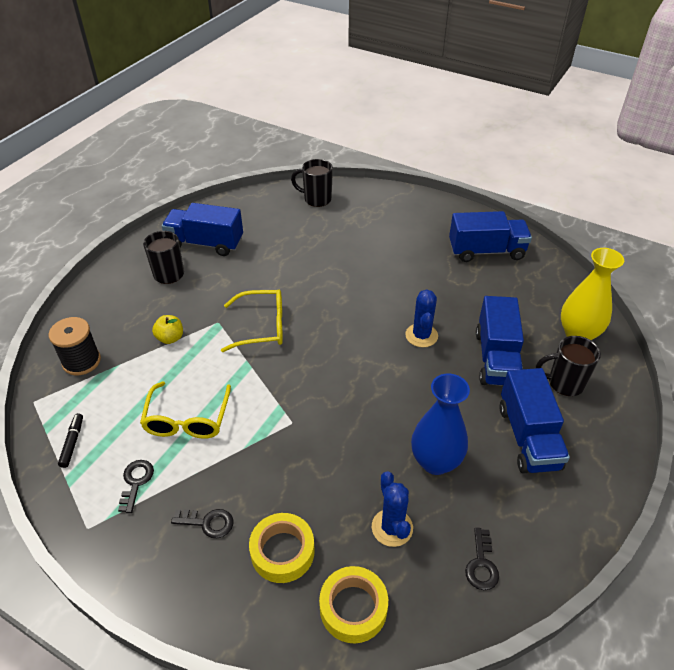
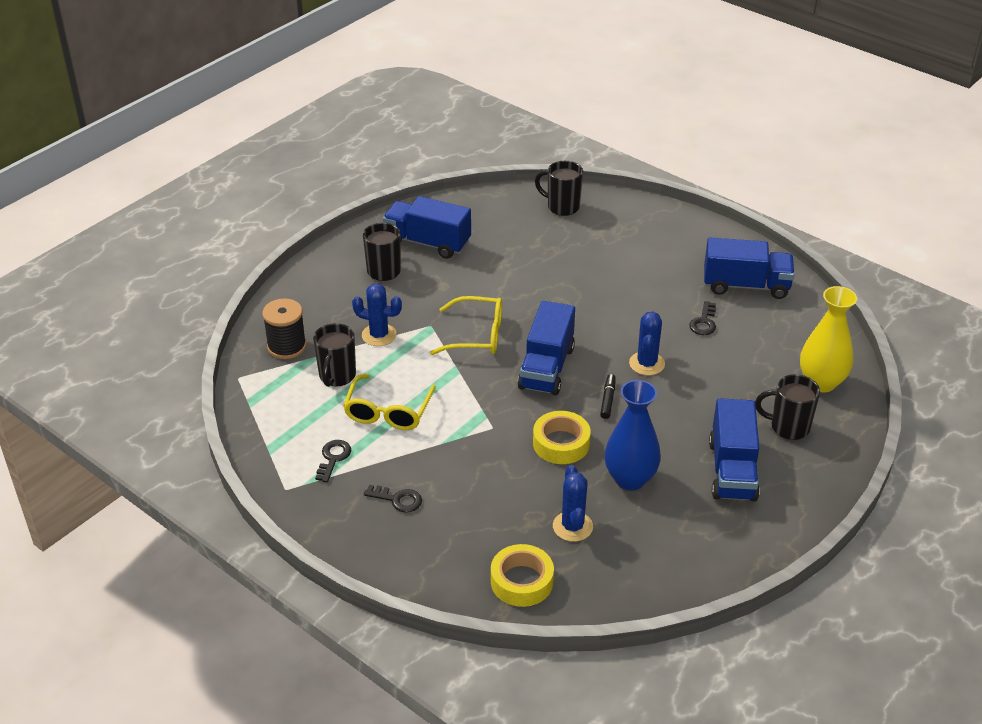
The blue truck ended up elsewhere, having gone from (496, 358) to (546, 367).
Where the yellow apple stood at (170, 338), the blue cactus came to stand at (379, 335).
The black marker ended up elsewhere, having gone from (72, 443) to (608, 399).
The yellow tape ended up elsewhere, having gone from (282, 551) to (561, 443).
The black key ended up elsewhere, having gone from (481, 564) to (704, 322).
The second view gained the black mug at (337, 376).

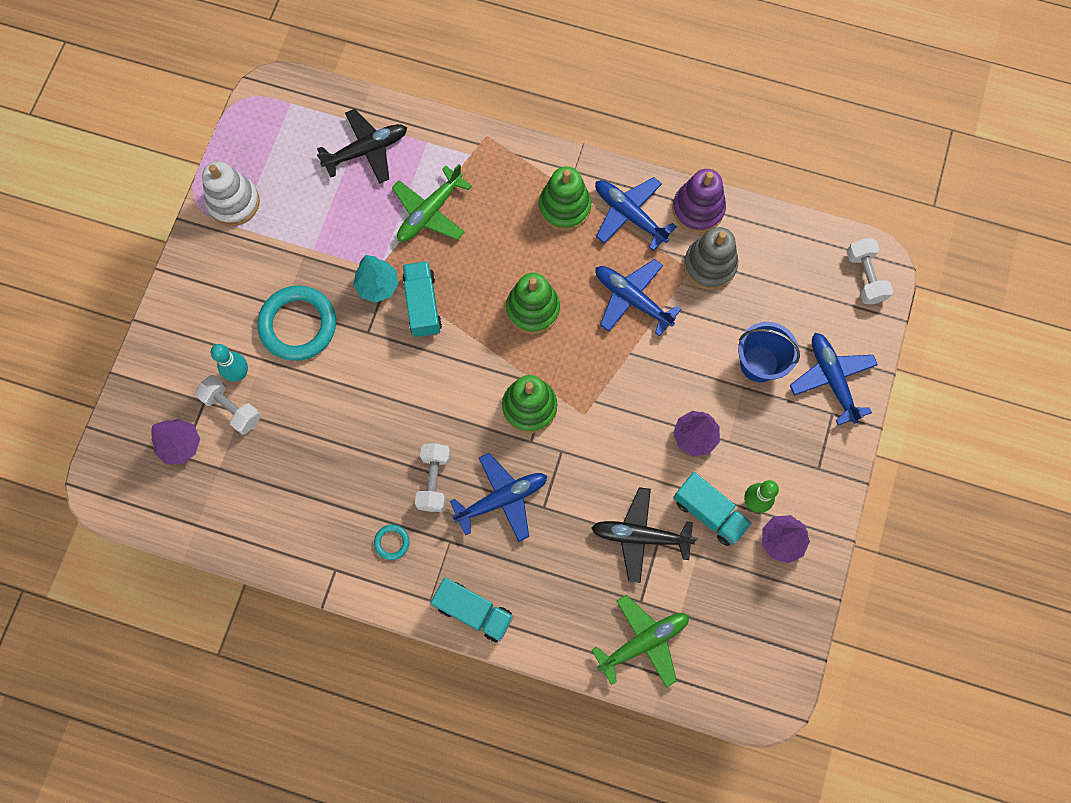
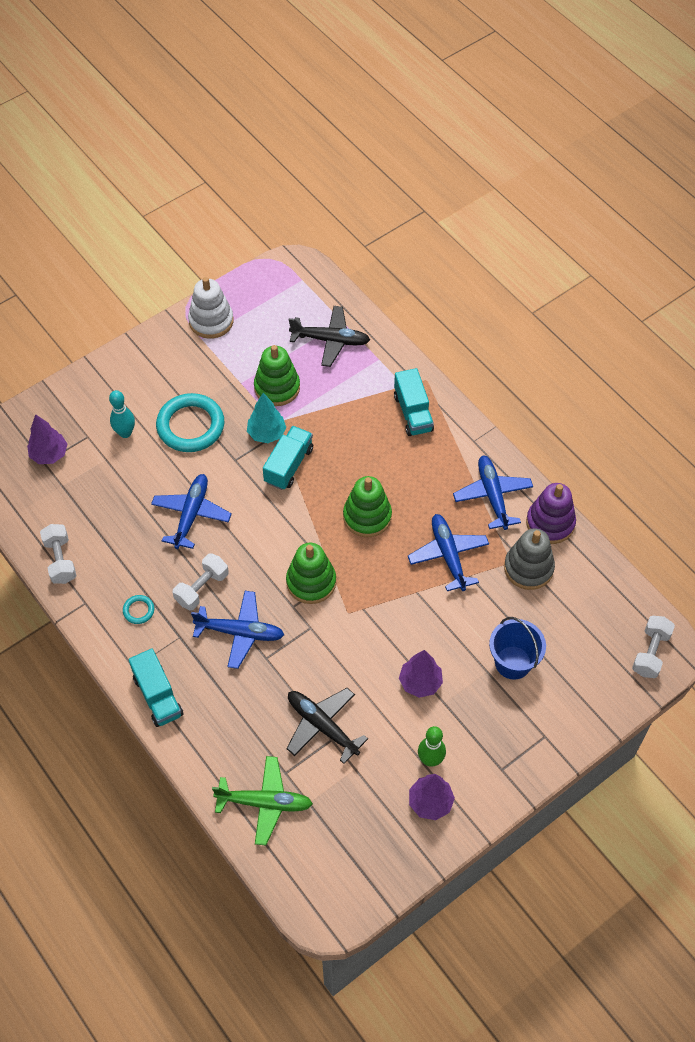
The second view lost the green plane at (430, 212).
The green stacking toy ended up elsewhere, having gone from (564, 207) to (277, 387).
The blue plane ended up elsewhere, having gone from (831, 379) to (191, 514).
The white dumbbell ended up elsewhere, having gone from (232, 408) to (60, 560).
The turquoise truck ended up elsewhere, having gone from (709, 513) to (413, 413).

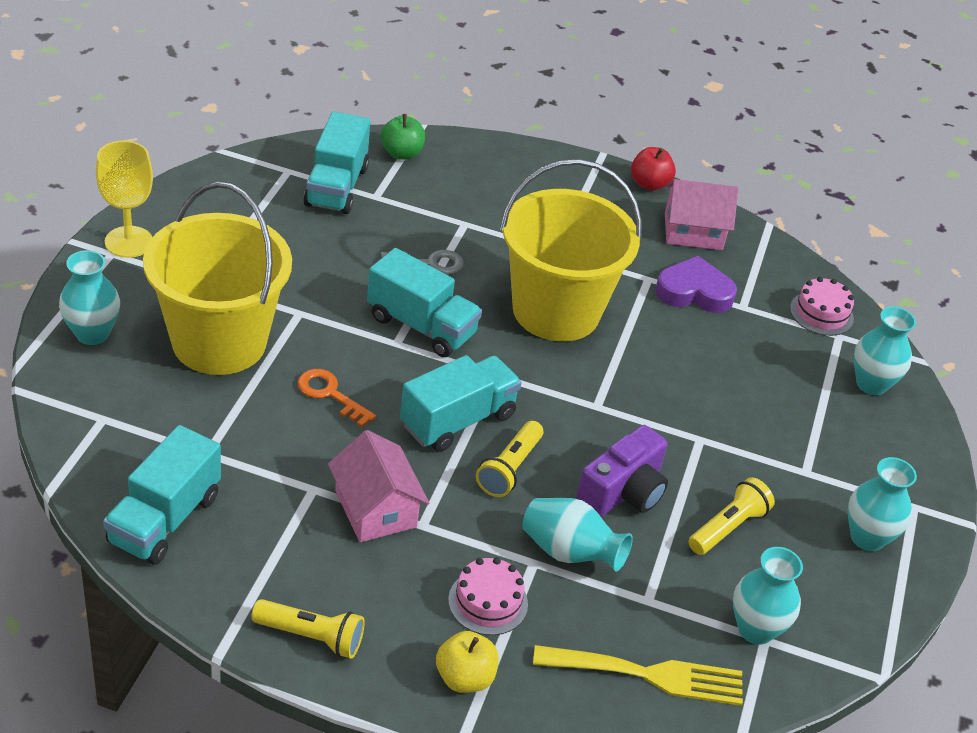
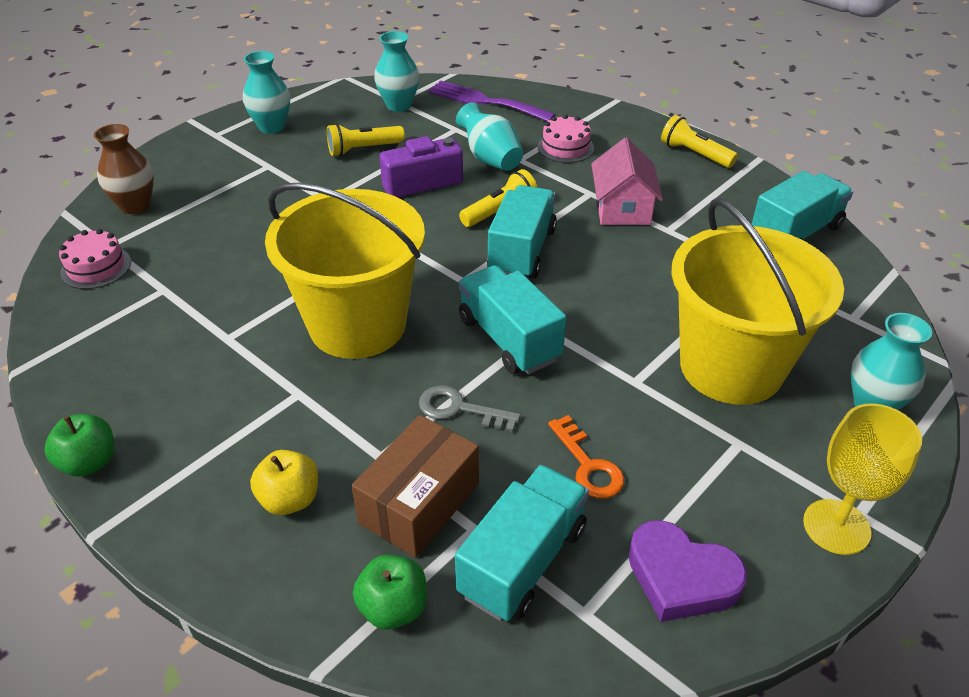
What was the red apple at (649, 184) turned into the green apple at (89, 462).
The second view lost the pink house at (693, 231).
The purple heart ended up elsewhere, having gone from (694, 292) to (681, 577).
What was the turquoise vase at (871, 384) turned into the brown vase at (135, 206).
The turquoise truck at (458, 420) ended up facing another way, 120 degrees clockwise from before.
The orange key ended up elsewhere, having gone from (330, 395) to (588, 465).
The yellow apple ended up elsewhere, having gone from (464, 678) to (290, 499).
What was the yellow fork at (648, 675) turned into the purple fork at (485, 101).
The second view gained the brown box at (419, 503).

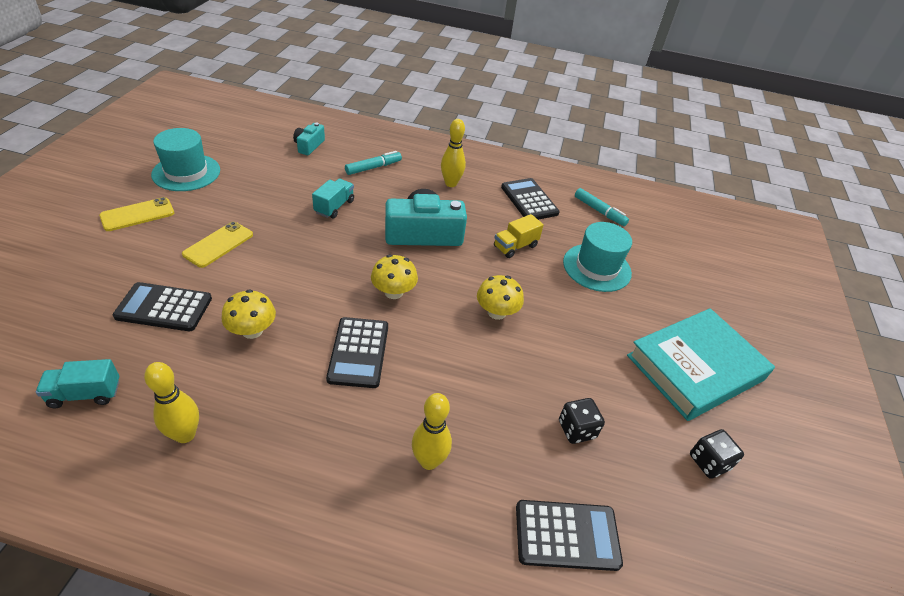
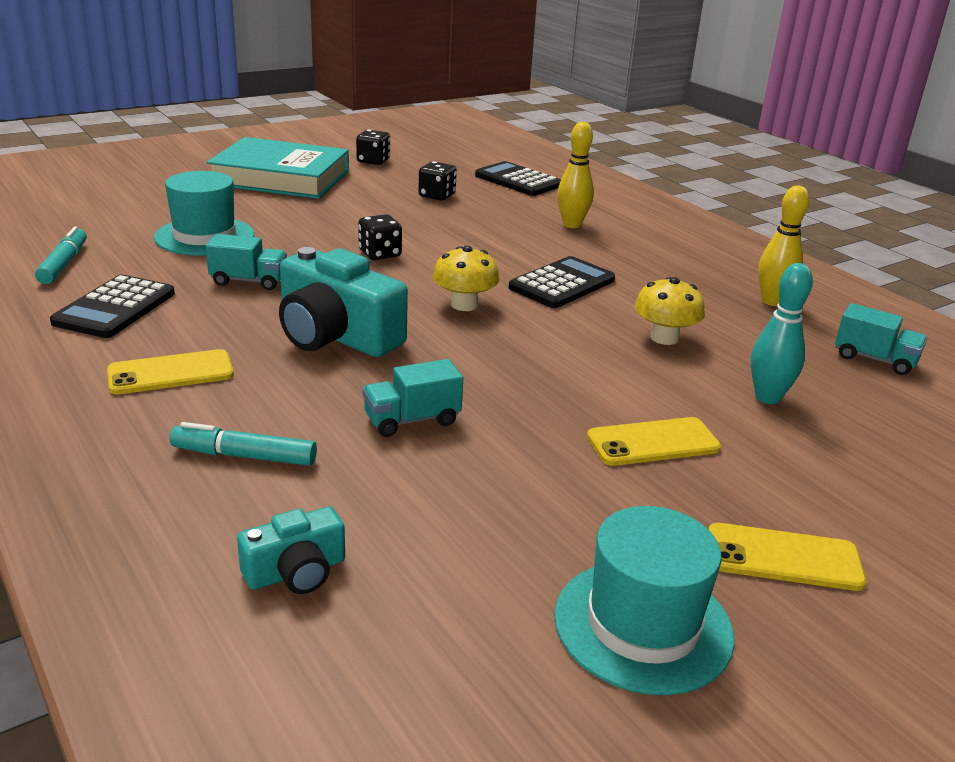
Where the yellow bowling pin stood at (451, 183), the yellow phone came to stand at (171, 373).
What was the yellow truck at (515, 246) turned into the turquoise truck at (249, 281).
Where the yellow mushroom stood at (496, 312), the black dice came to stand at (380, 254).
Where the black calculator stood at (164, 307), the turquoise bowling pin came to stand at (767, 397).

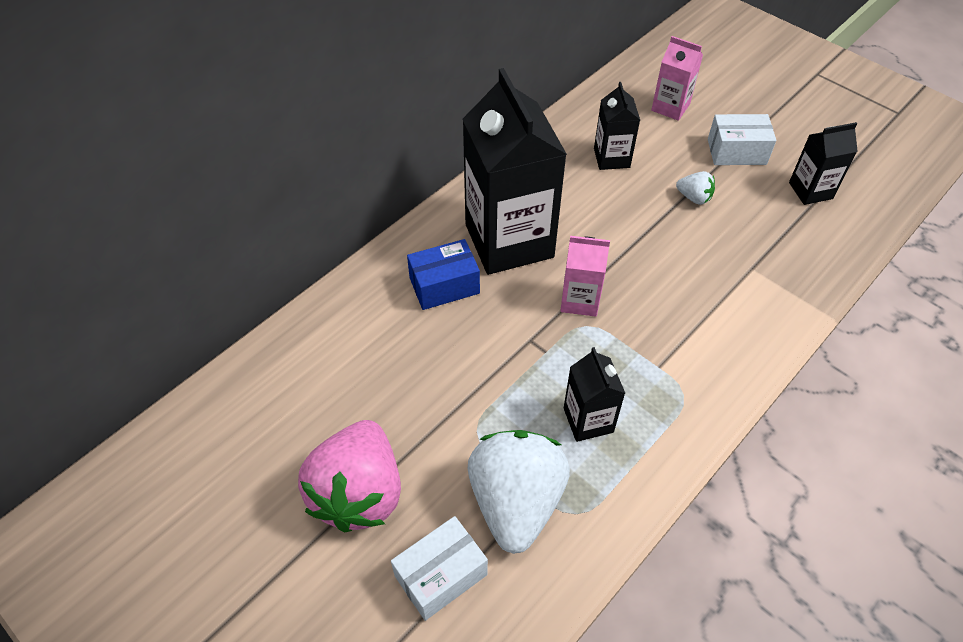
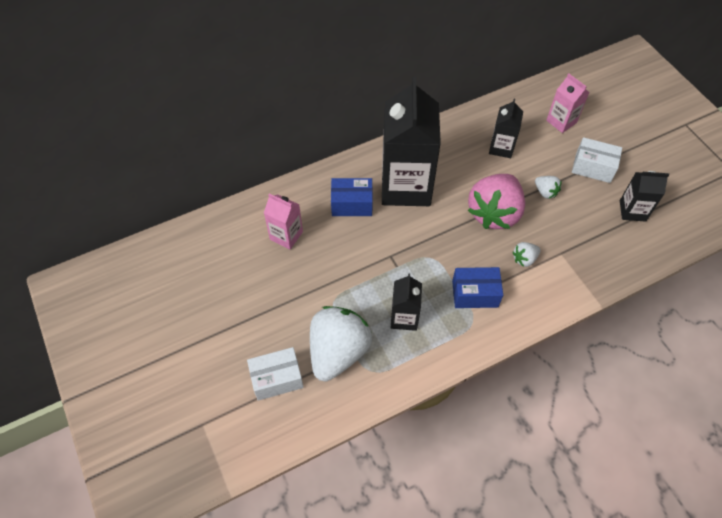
The pink carton ended up elsewhere, having gone from (580, 300) to (286, 235).
The pink strawberry ended up elsewhere, having gone from (359, 493) to (494, 213).
The second view gained the white strawberry at (524, 259).
The second view gained the blue box at (475, 294).

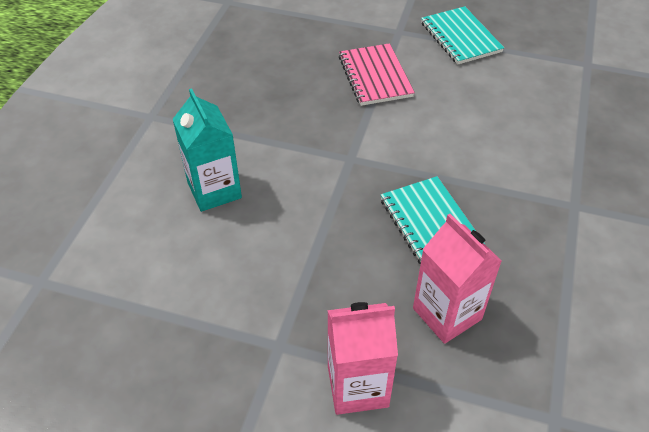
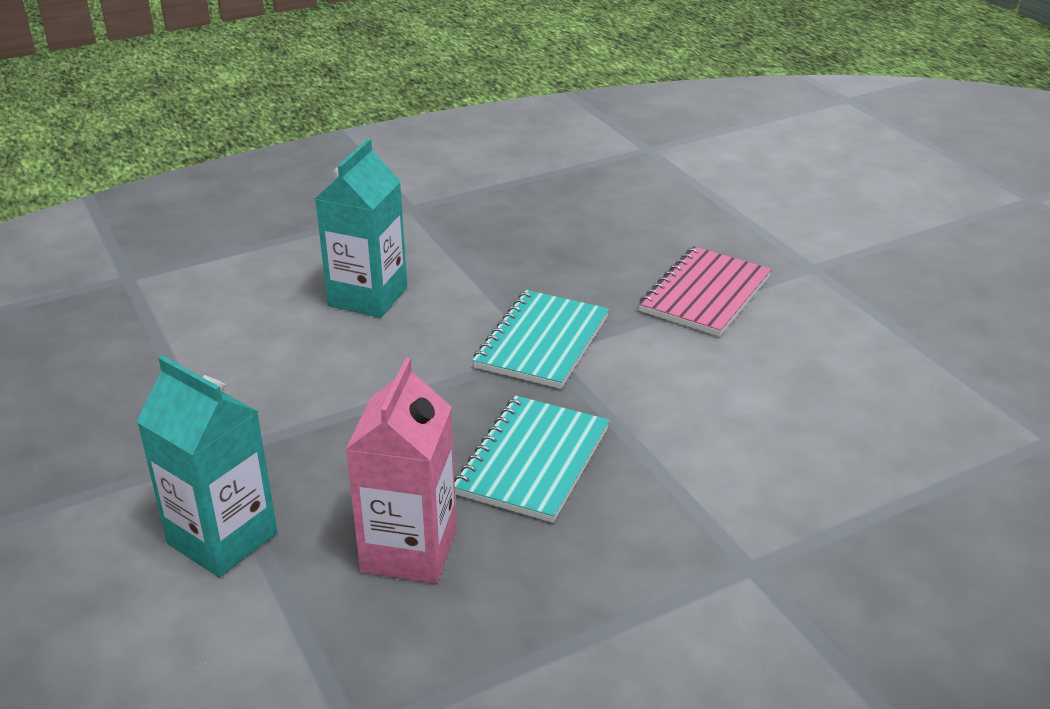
The turquoise notebook ended up elsewhere, having gone from (460, 37) to (542, 342).
What was the pink carton at (357, 386) turned into the turquoise carton at (222, 538).

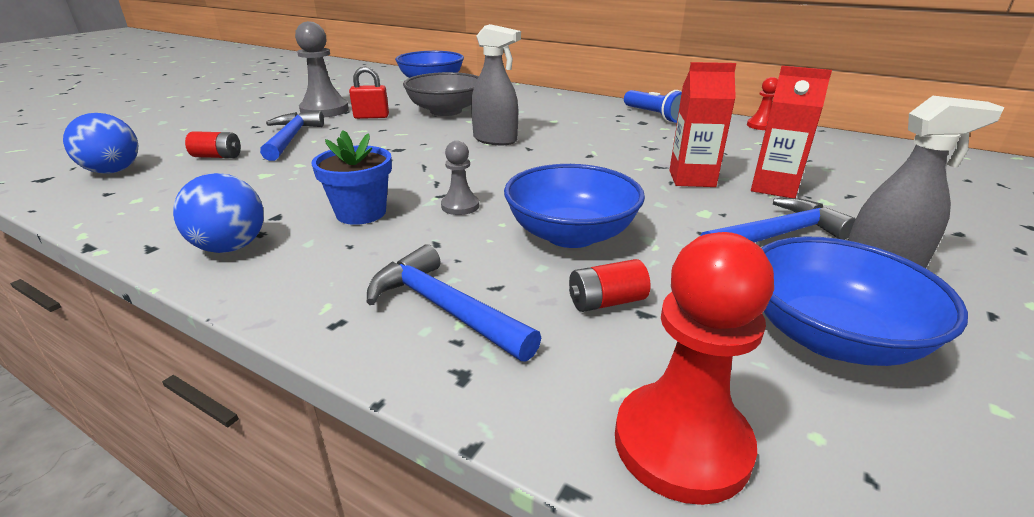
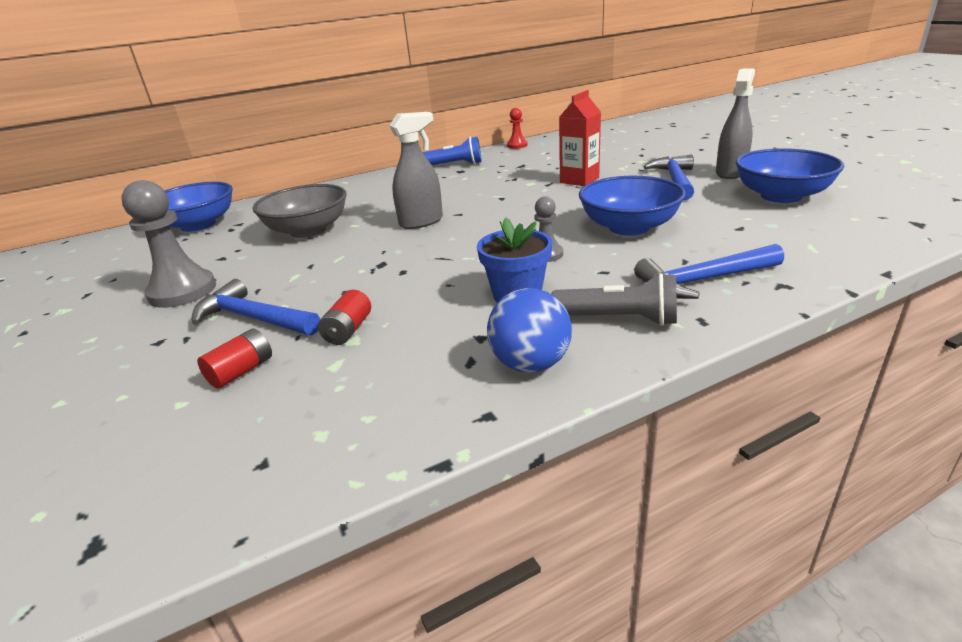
The second view lost the red padlock at (371, 117).
The second view lost the red carton at (773, 187).
The second view lost the blue ball at (113, 171).
The second view lost the red pawn at (681, 444).
The red battery ended up elsewhere, having gone from (606, 302) to (348, 330).
The second view gained the grey flashlight at (618, 319).

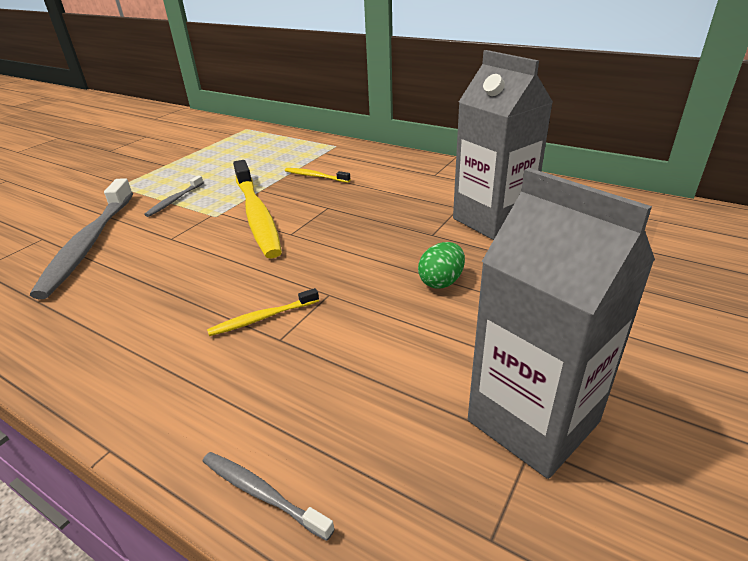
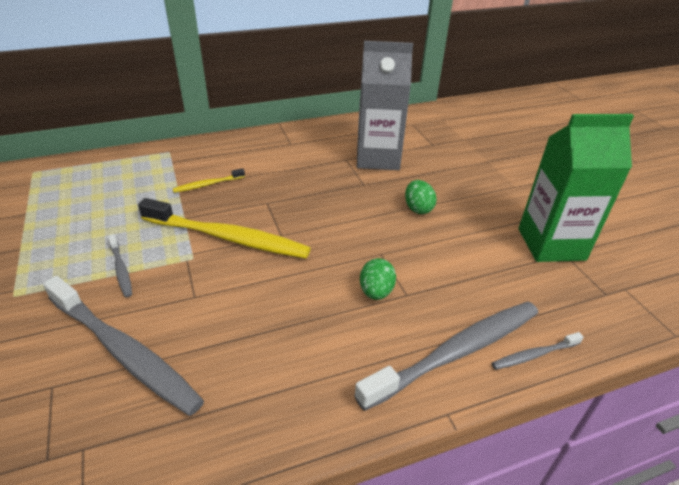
What was the grey carton at (533, 421) turned into the green carton at (551, 244).
Where the yellow toothbrush stood at (263, 318), the green egg came to stand at (376, 292).
The second view gained the grey toothbrush at (456, 353).

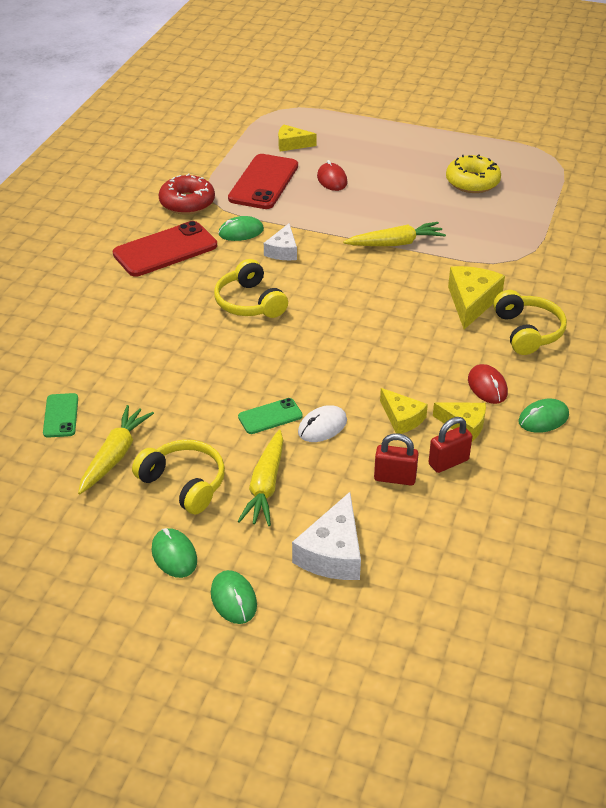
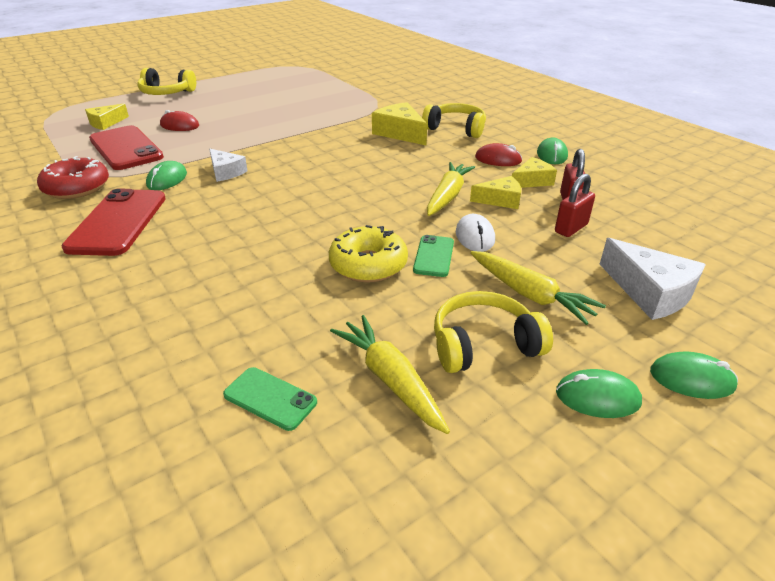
The yellow donut ended up elsewhere, having gone from (472, 182) to (368, 264).
The yellow carrot ended up elsewhere, having gone from (395, 243) to (448, 196).
The yellow headphones ended up elsewhere, having gone from (249, 302) to (166, 93).

